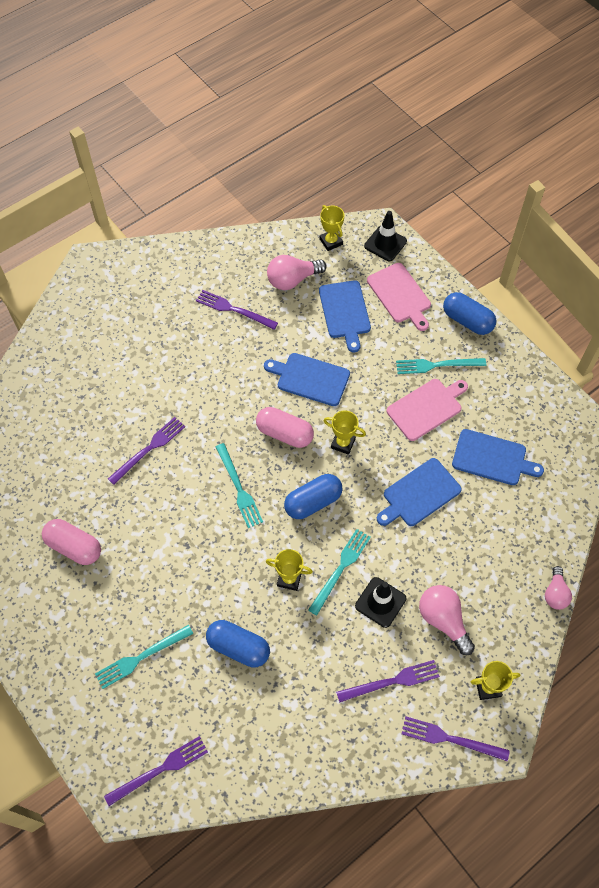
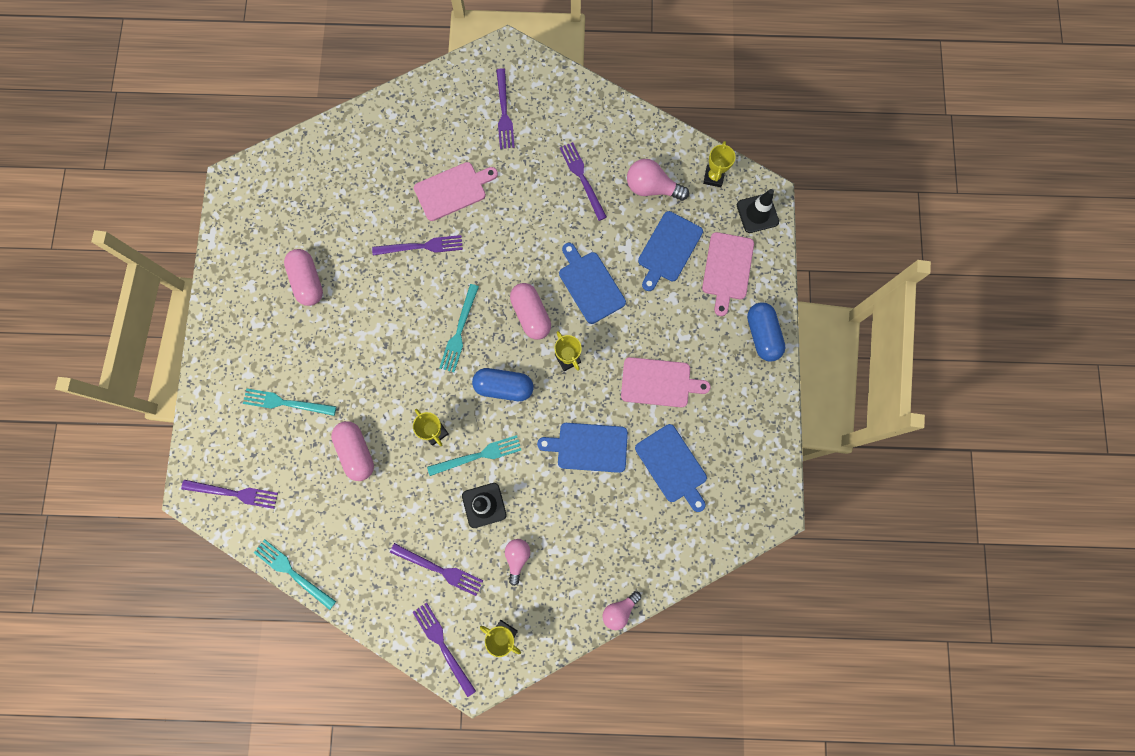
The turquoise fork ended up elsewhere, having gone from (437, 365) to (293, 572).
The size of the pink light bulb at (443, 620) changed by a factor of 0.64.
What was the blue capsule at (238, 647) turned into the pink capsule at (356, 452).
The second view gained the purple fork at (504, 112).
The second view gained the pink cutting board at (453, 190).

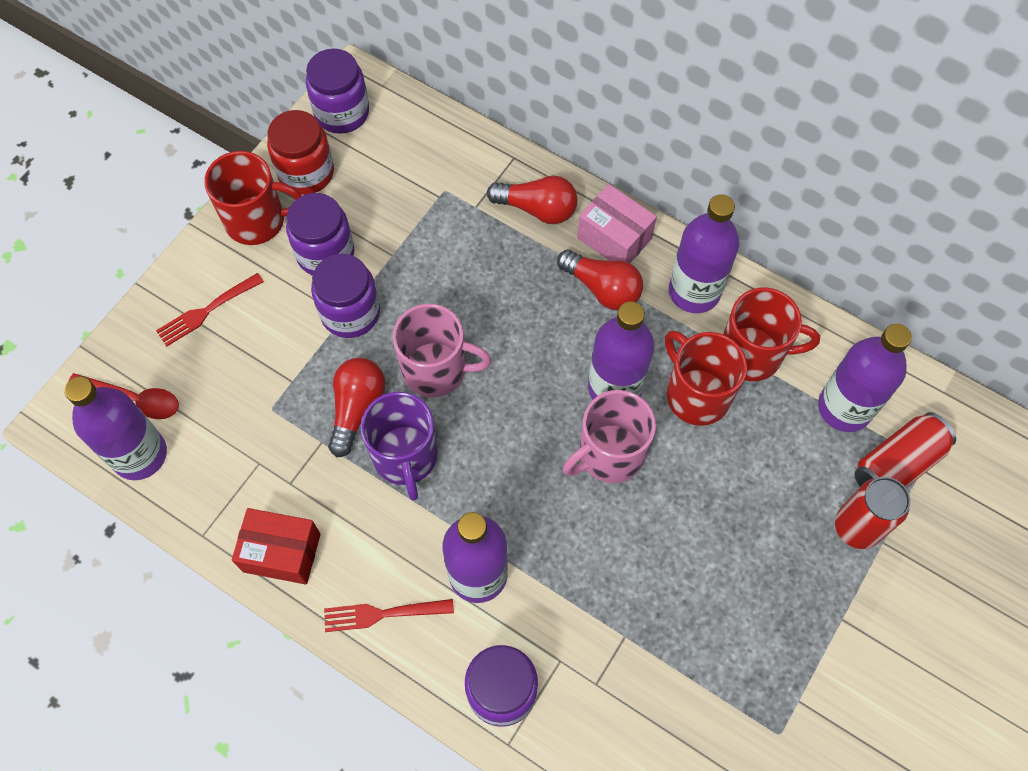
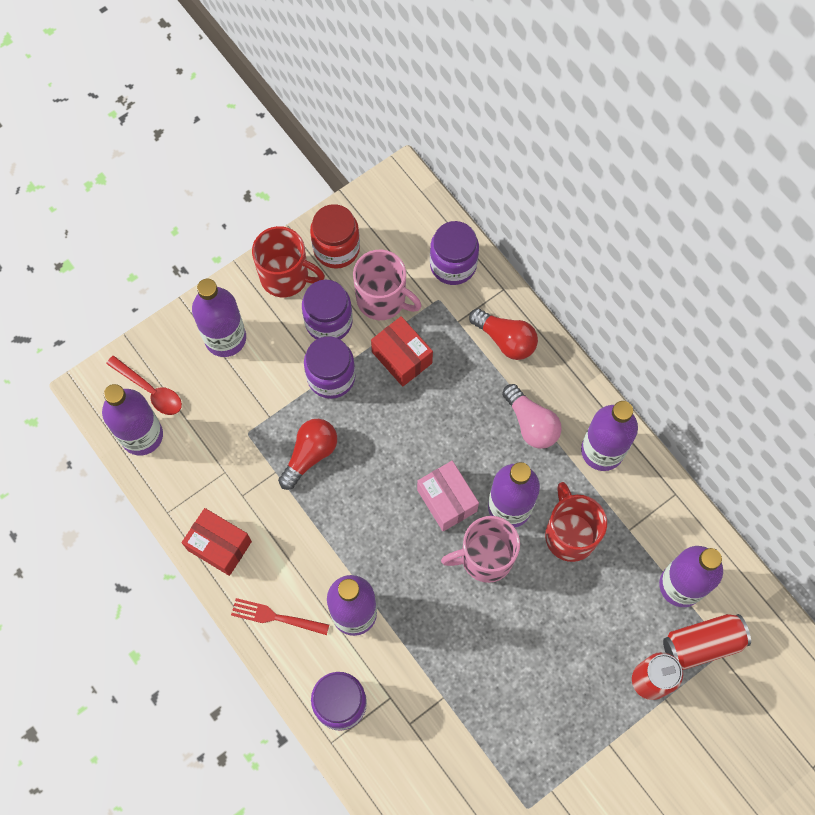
The purple jar ended up elsewhere, having gone from (342, 112) to (453, 265).
The pink box ended up elsewhere, having gone from (614, 238) to (447, 500).
What was the red light bulb at (602, 288) turned into the pink light bulb at (531, 423).
Where the red fork stood at (207, 310), the purple bottle came to stand at (225, 338).
The second view lost the red mug at (752, 354).
The pink mug ended up elsewhere, having gone from (436, 370) to (382, 299).
The second view lost the purple mug at (405, 457).
The second view gained the red box at (402, 357).

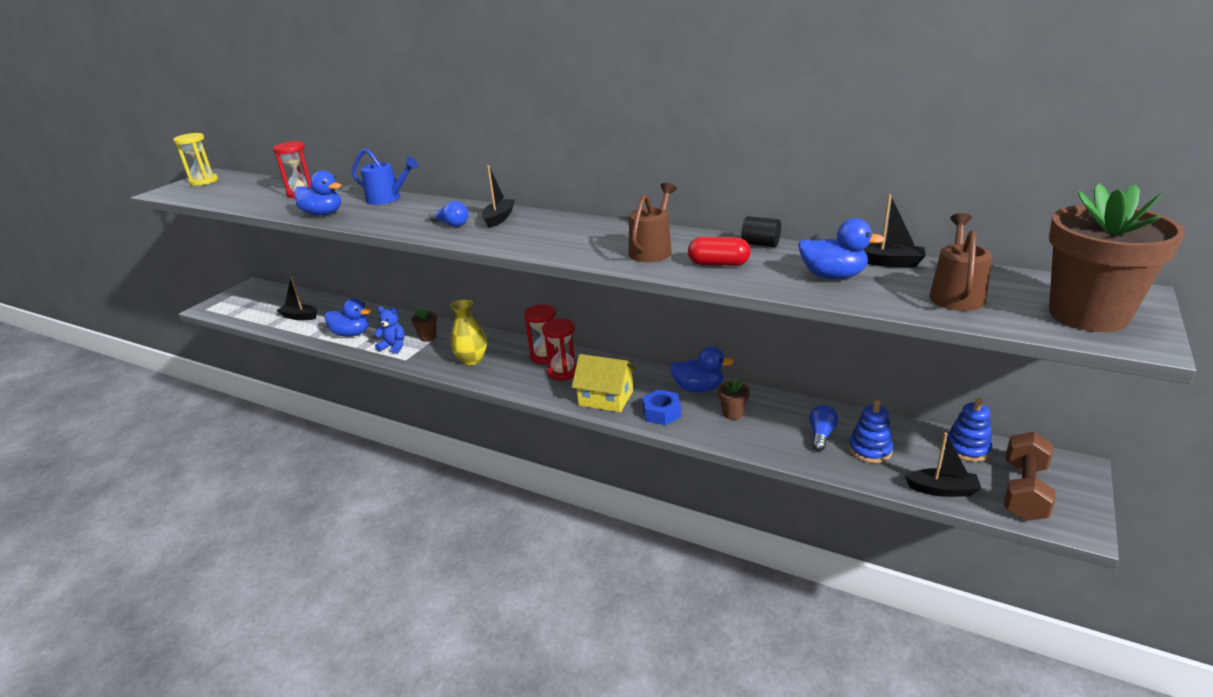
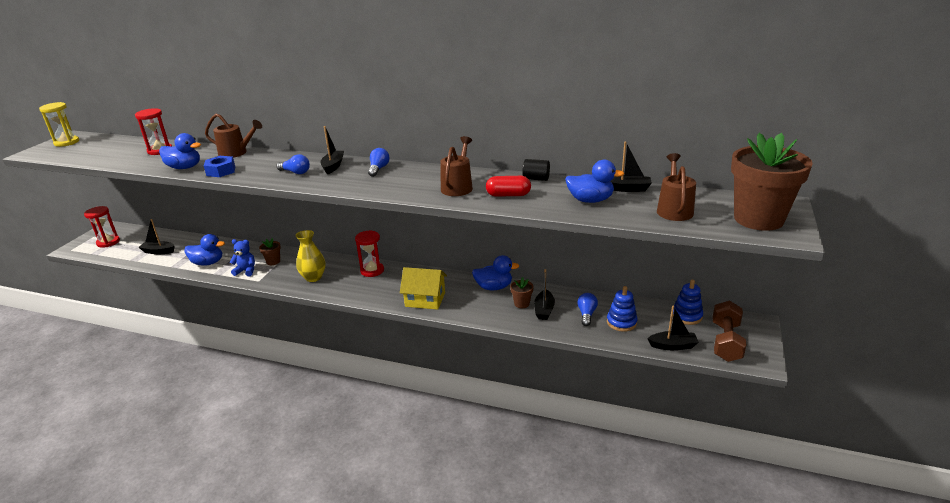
What was the blue watering can at (388, 199) turned into the brown watering can at (236, 153).
The red hourglass ended up elsewhere, having gone from (563, 372) to (108, 242).
The blue nut ended up elsewhere, having gone from (661, 413) to (221, 171).
The second view gained the blue light bulb at (378, 169).
The second view gained the black boat at (544, 310).

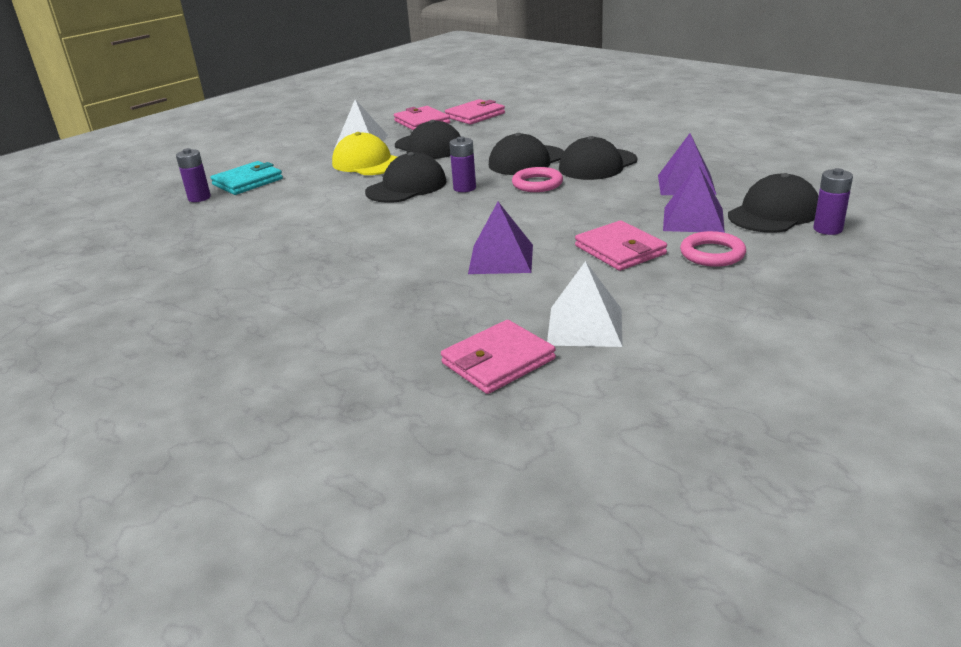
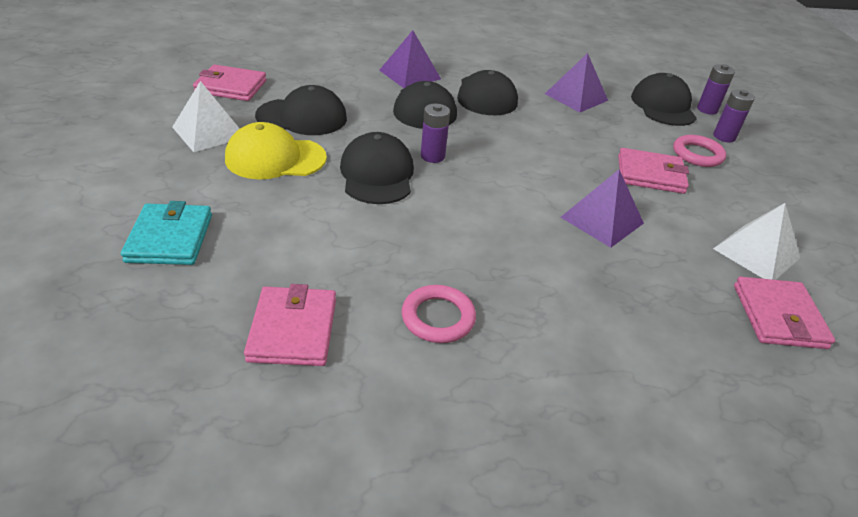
The pink wallet ended up elsewhere, having gone from (475, 115) to (293, 329).
The purple battery ended up elsewhere, having gone from (199, 198) to (724, 137).
The purple pyramid ended up elsewhere, having gone from (693, 219) to (410, 74).
The pink ring ended up elsewhere, having gone from (537, 184) to (438, 317).

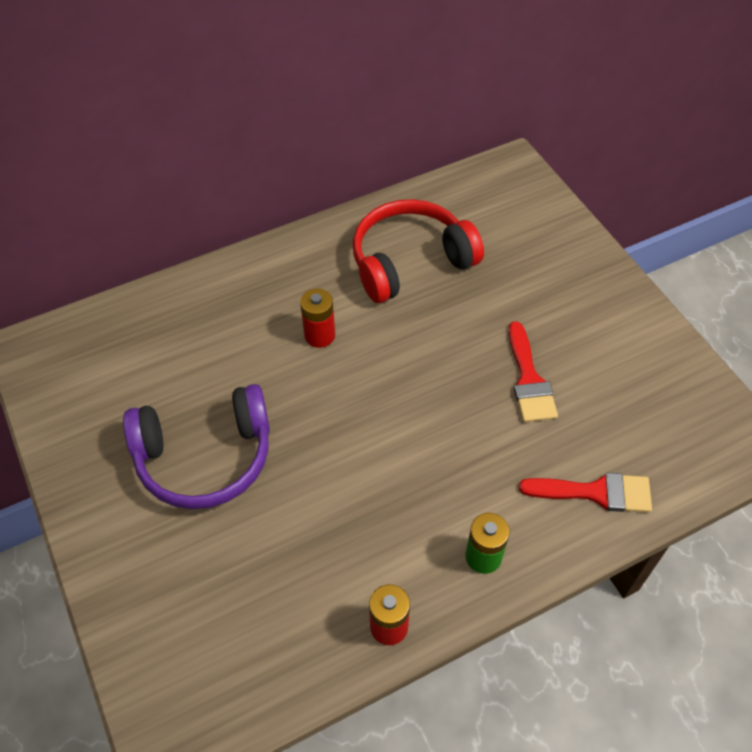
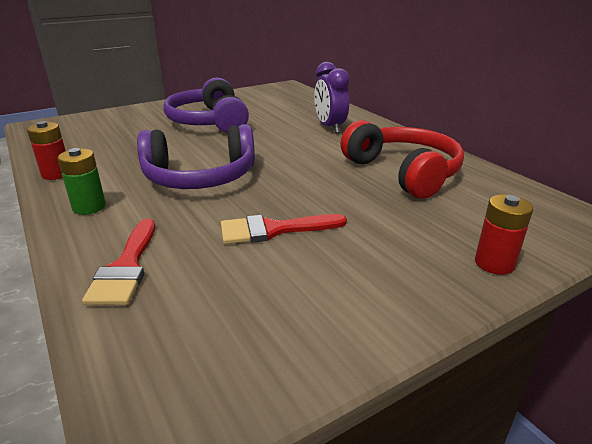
The red battery ended up elsewhere, having gone from (319, 335) to (494, 263).
The second view gained the purple clock at (330, 127).
The second view gained the purple headphones at (200, 177).

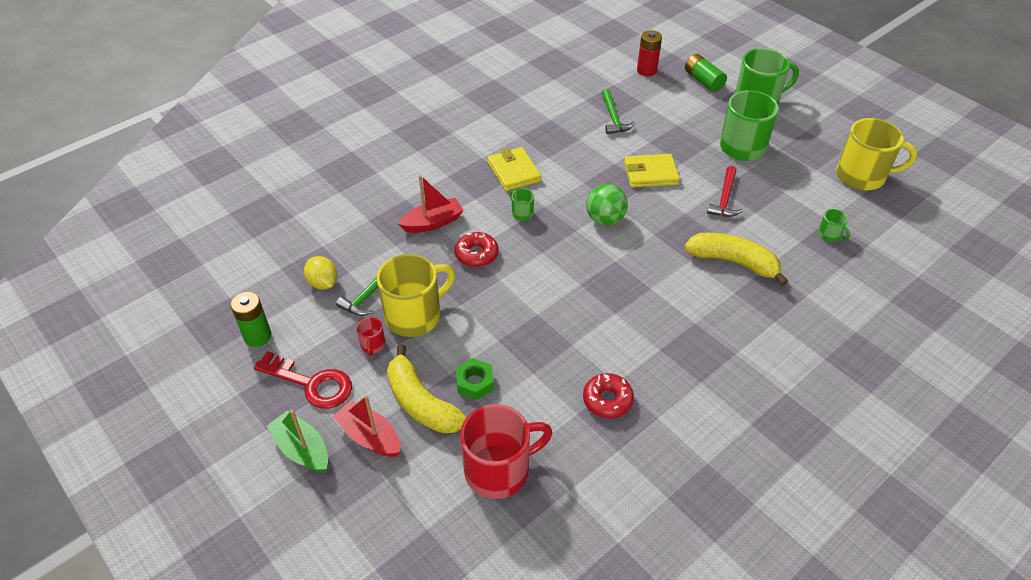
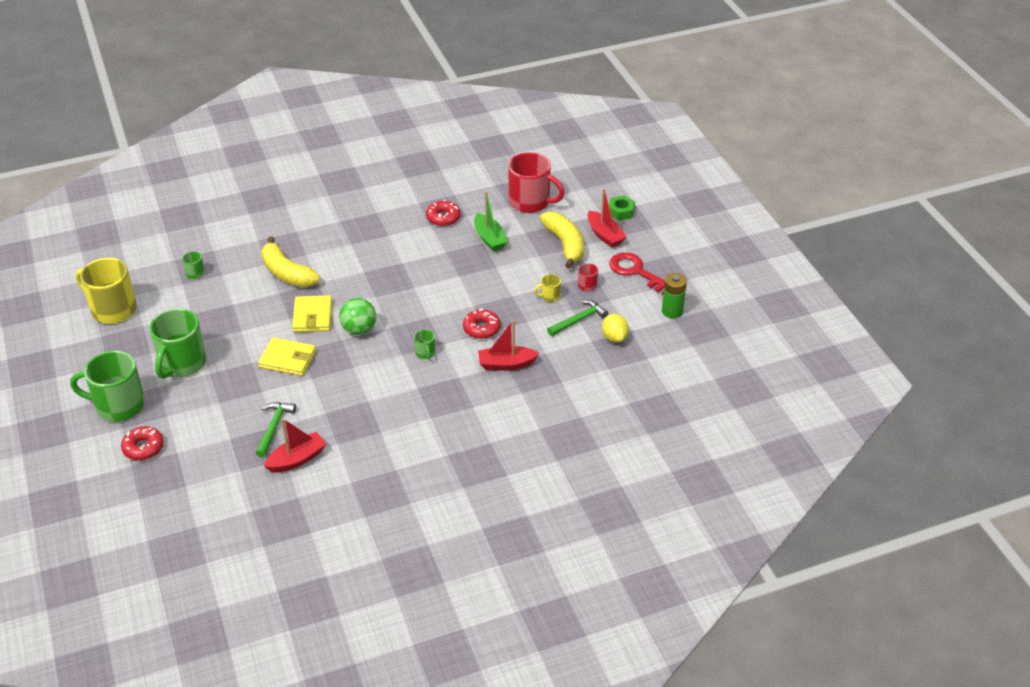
The second view lost the red battery at (646, 70).
Where the green battery stood at (703, 81), the red donut came to stand at (143, 448).
The yellow wallet ended up elsewhere, having gone from (514, 171) to (312, 316).
The second view lost the red hammer at (724, 198).
The size of the yellow mug at (415, 315) changed by a factor of 0.44.
The green nut ended up elsewhere, having gone from (474, 383) to (621, 211).
The red mug at (499, 470) ended up facing another way, 150 degrees counterclockwise from before.
The green boat ended up elsewhere, having gone from (302, 449) to (489, 238).
The second view gained the red boat at (297, 459).

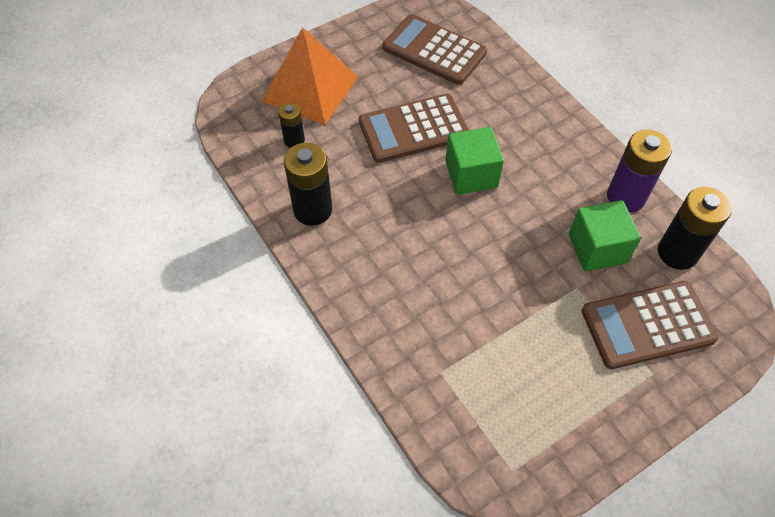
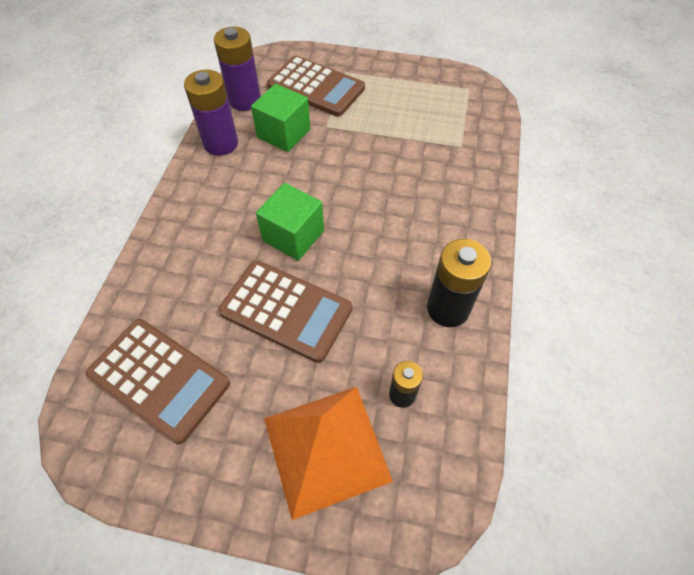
The brown calculator at (434, 50) ended up facing another way, 45 degrees counterclockwise from before.
What was the black battery at (677, 253) turned into the purple battery at (245, 100).

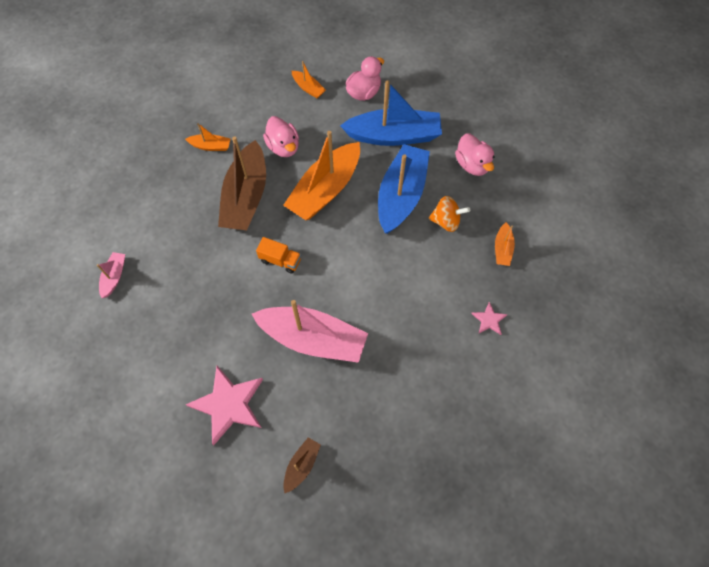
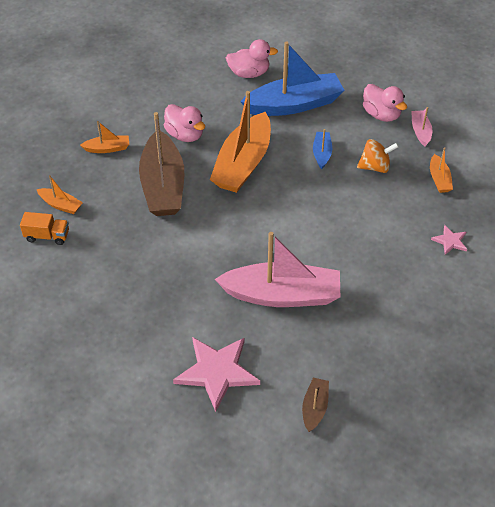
The pink duck at (364, 93) ended up facing another way, 60 degrees clockwise from before.
The orange boat ended up elsewhere, having gone from (308, 88) to (61, 205).
The size of the blue boat at (401, 195) changed by a factor of 0.45.
The orange truck ended up elsewhere, having gone from (280, 260) to (47, 236).
The pink boat ended up elsewhere, having gone from (114, 277) to (420, 131).

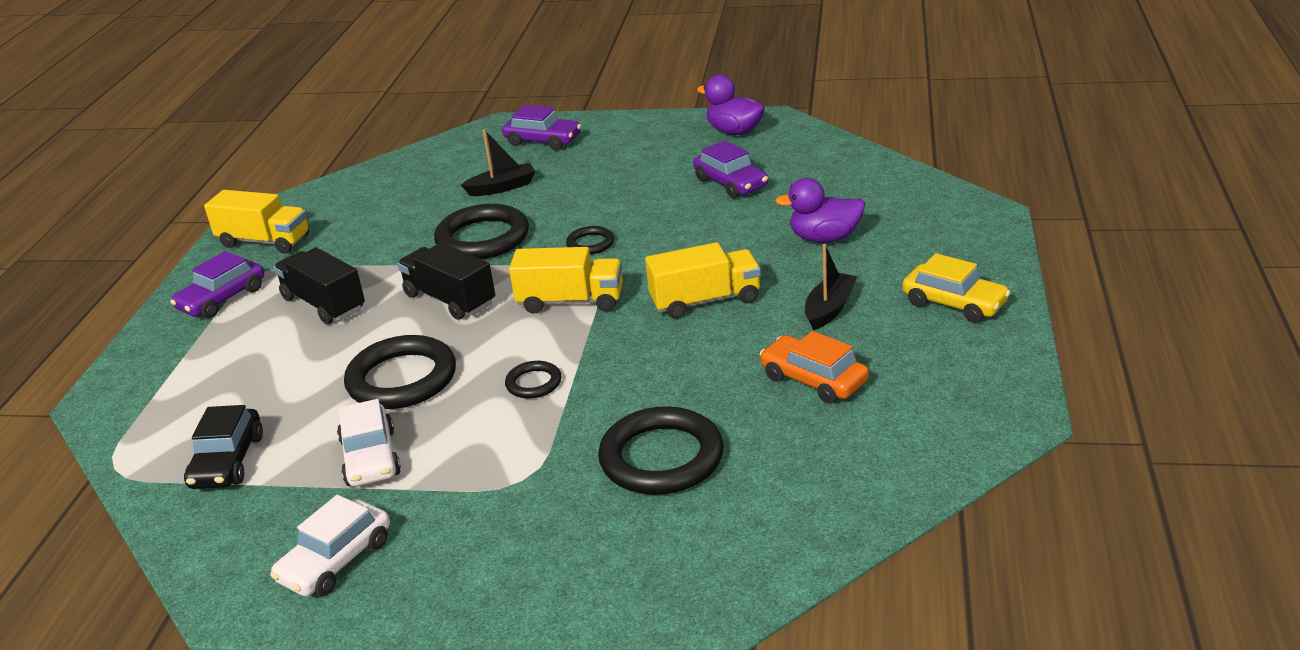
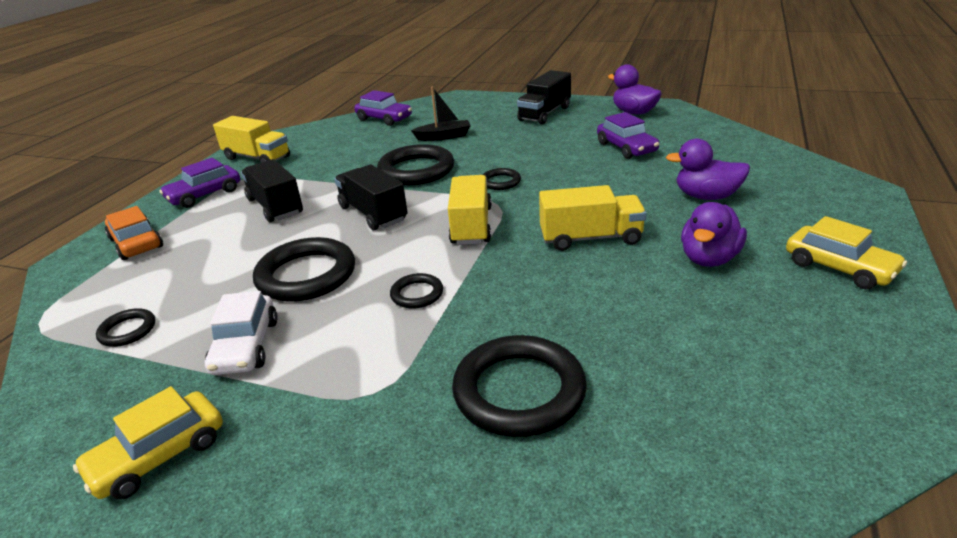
The purple car ended up elsewhere, having gone from (543, 140) to (384, 119).
Where the black boat stood at (829, 309), the purple duck came to stand at (709, 259).
The yellow truck at (571, 301) ended up facing another way, 105 degrees counterclockwise from before.
The orange car ended up elsewhere, having gone from (813, 380) to (136, 243).
Where the black car stood at (228, 461), the black ring came to stand at (127, 330).
What was the white car at (336, 561) turned into the yellow car at (159, 456).
The second view gained the black truck at (544, 114).

